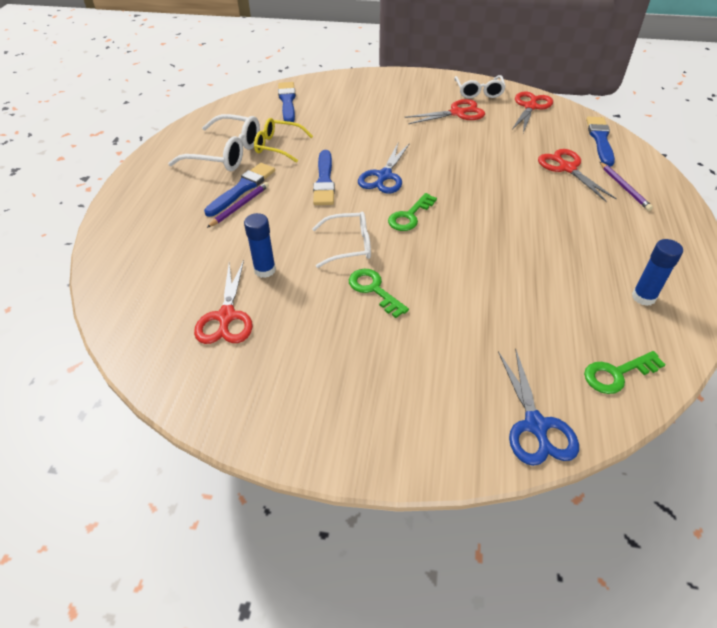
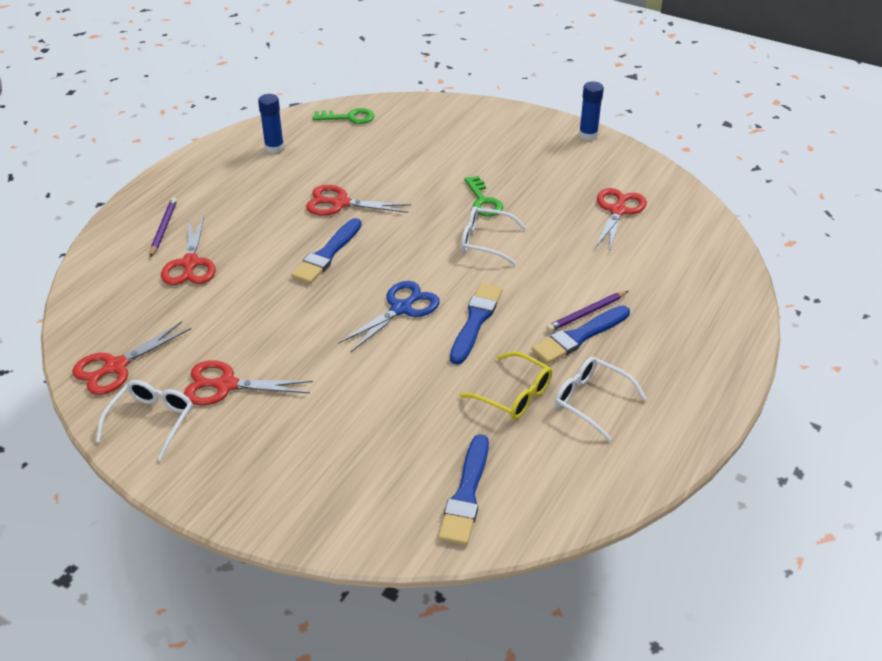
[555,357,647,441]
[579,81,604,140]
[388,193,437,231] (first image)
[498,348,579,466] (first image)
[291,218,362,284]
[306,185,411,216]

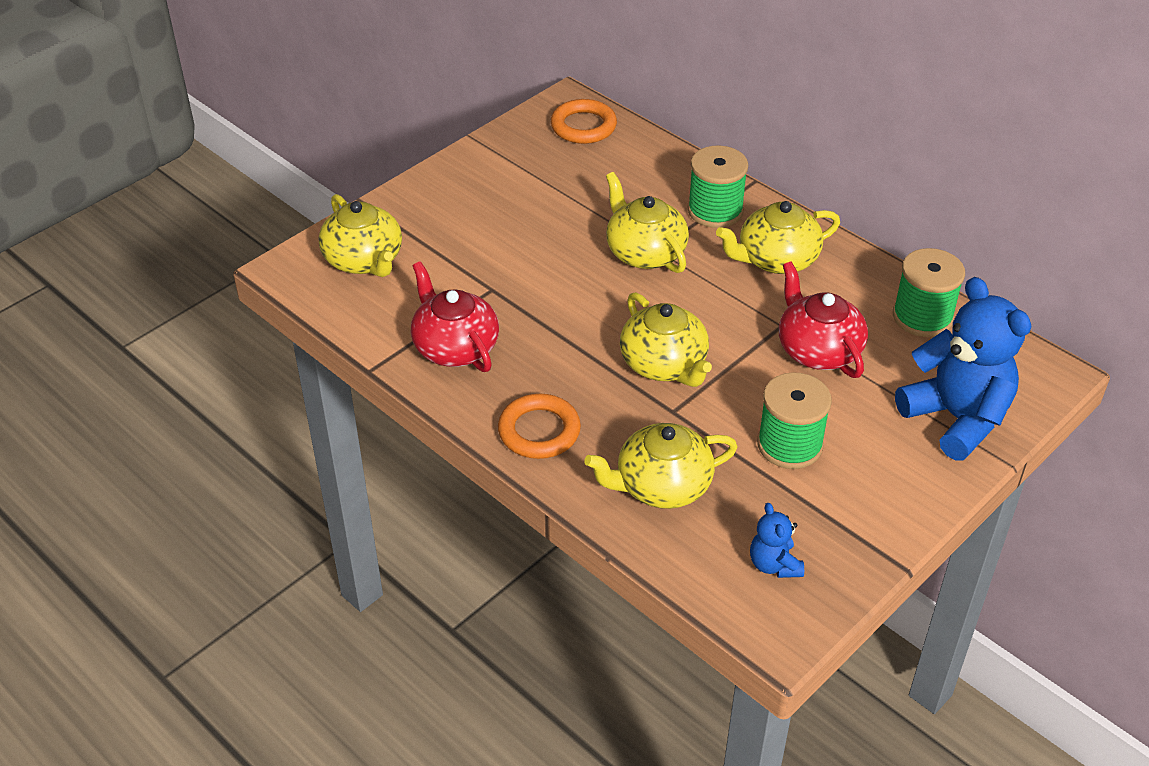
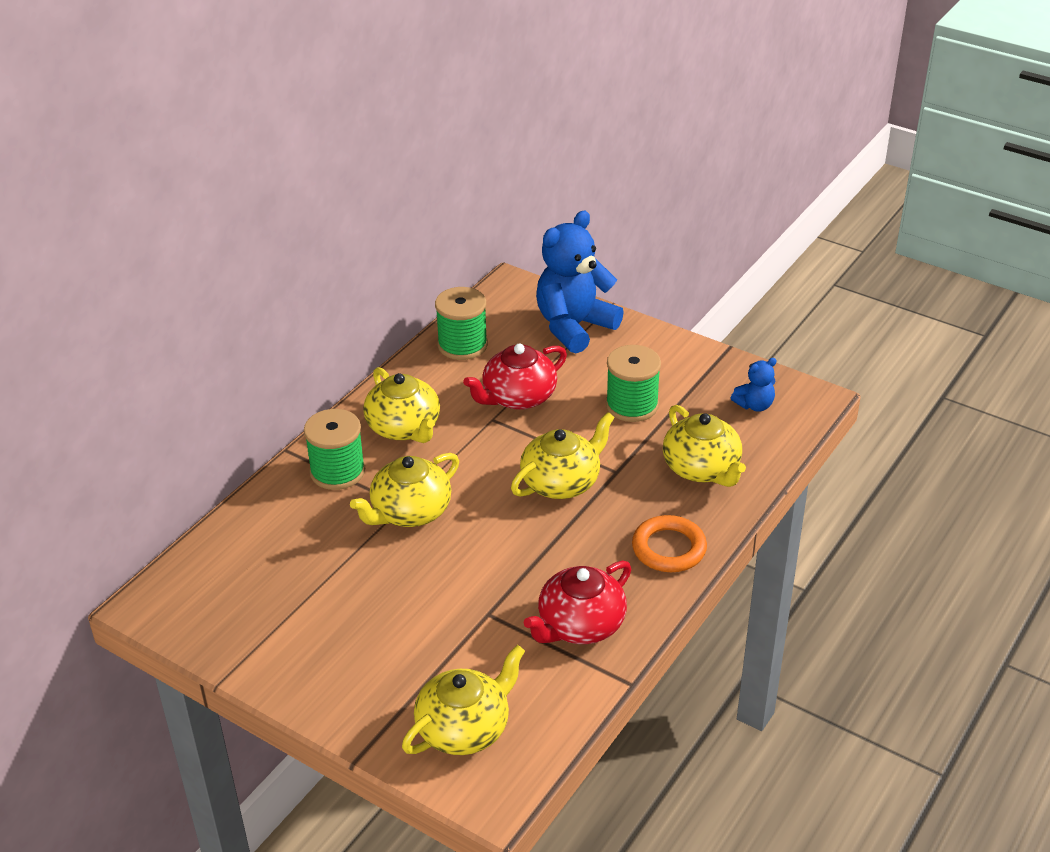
[551,99,617,144] (first image)

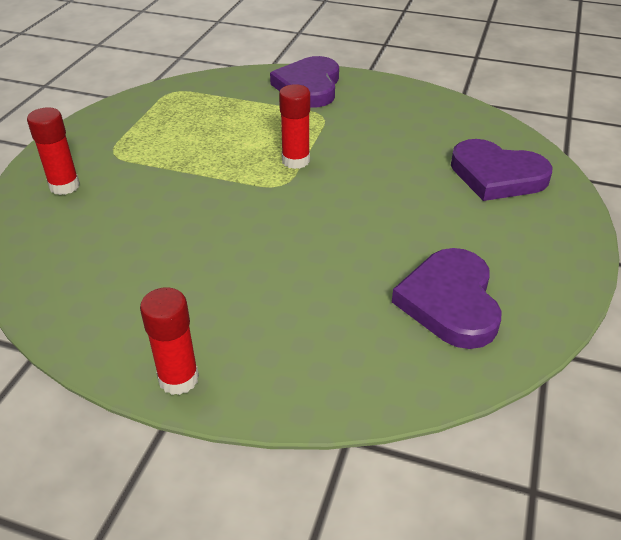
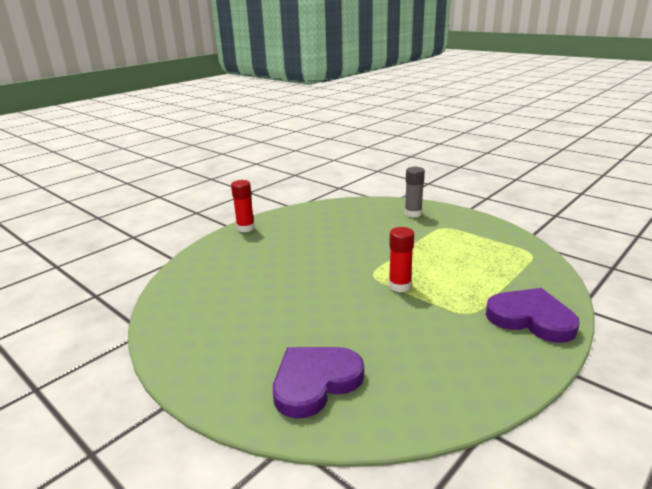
[405,167,425,218]
[392,248,501,349] (first image)

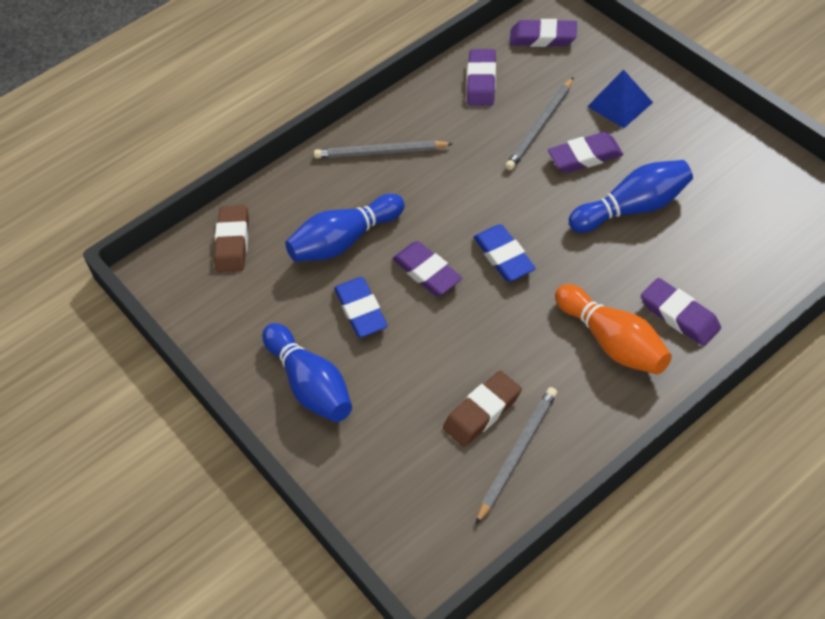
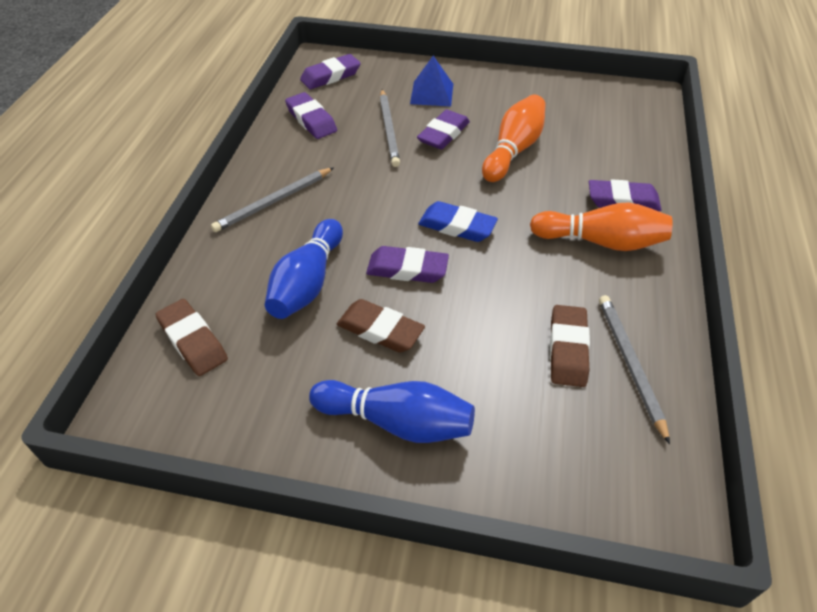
[337,299,425,353]
[482,95,546,182]

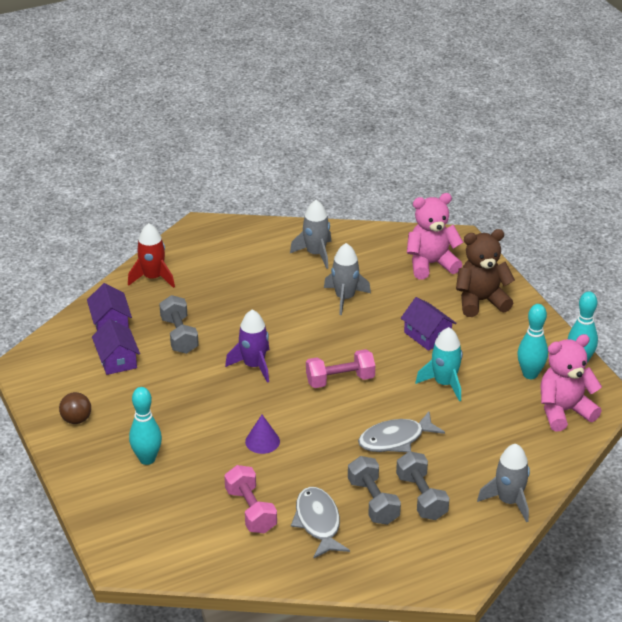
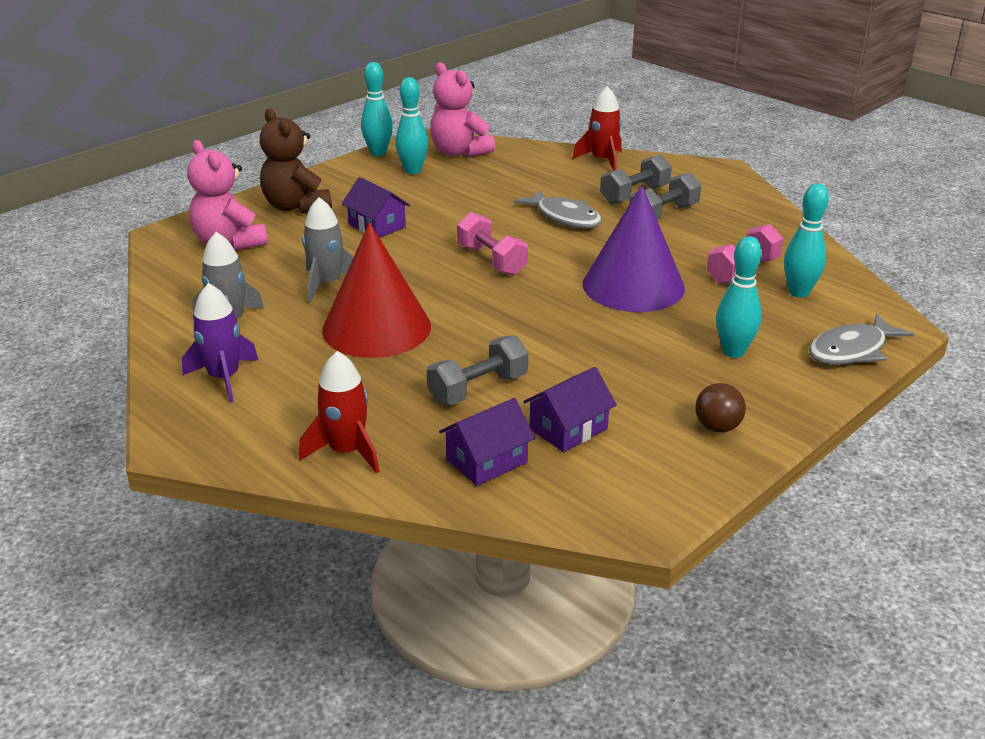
[182,283,259,402]
[583,185,685,312]
[809,314,914,365]
[342,177,410,238]
[415,327,463,401] (first image)
[572,86,622,171]
[322,222,431,358]
[784,183,829,297]

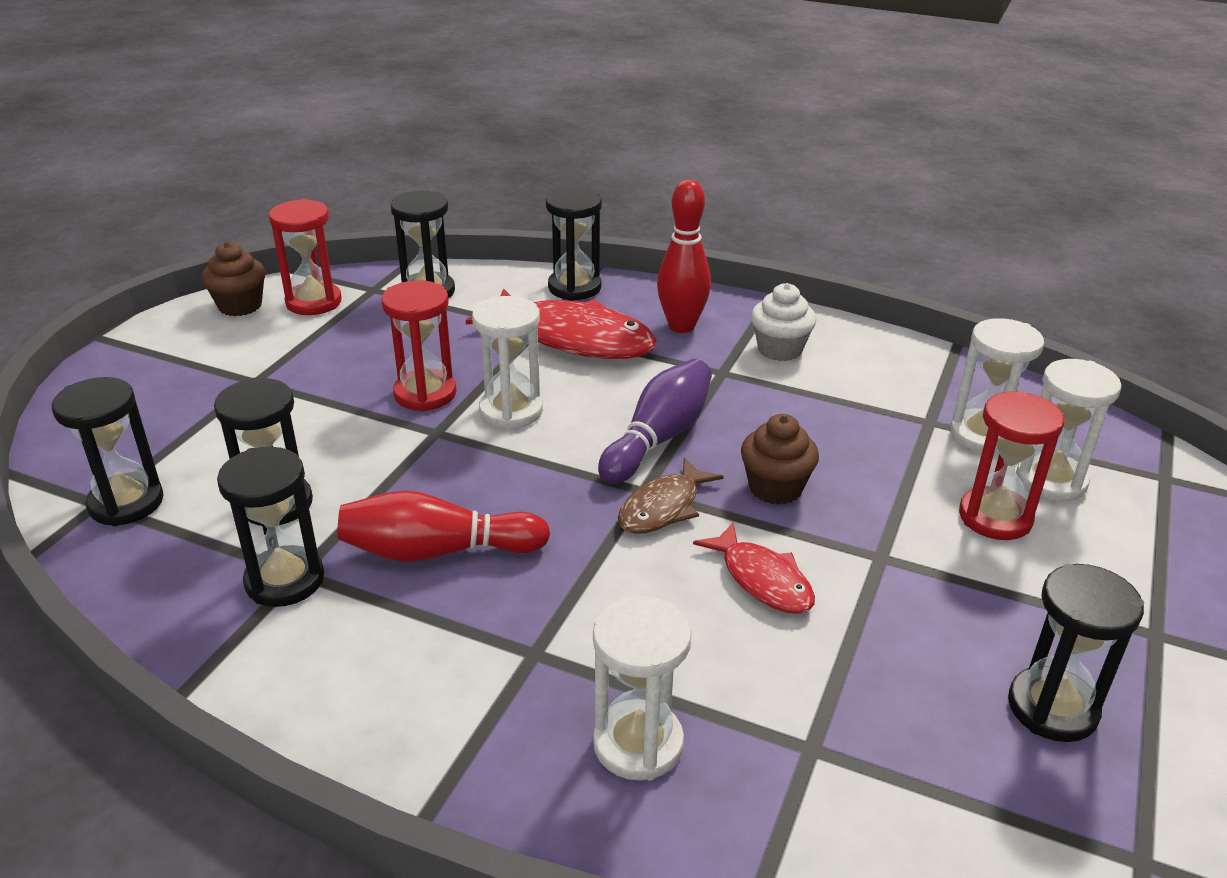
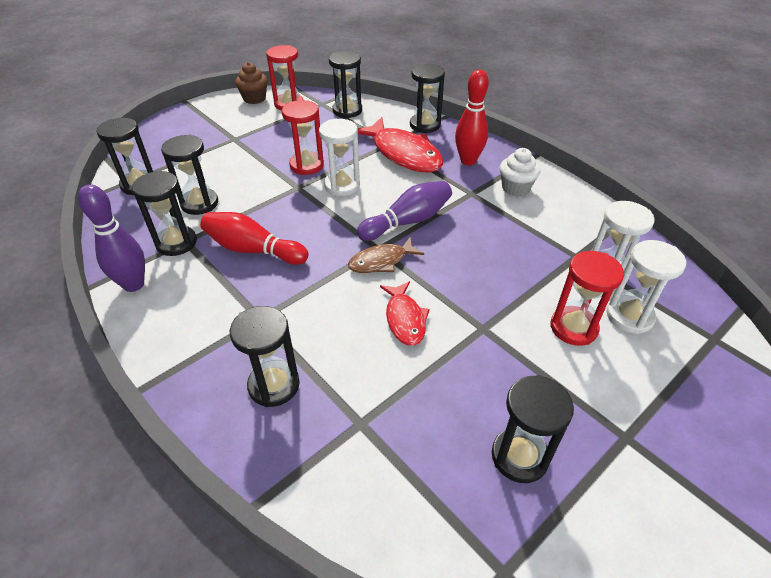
[230,306,300,407]
[741,414,819,505] (first image)
[78,184,145,292]

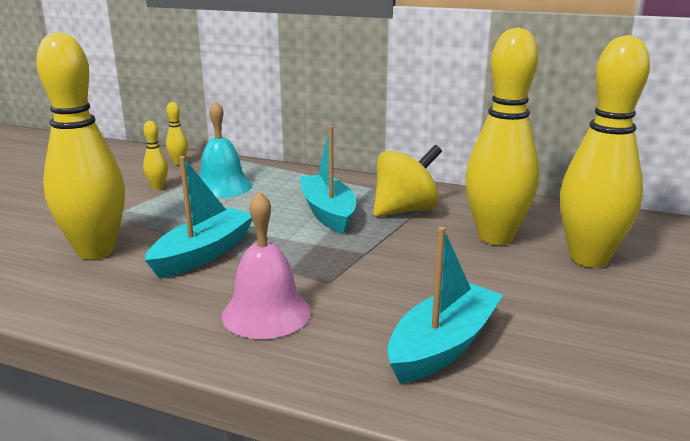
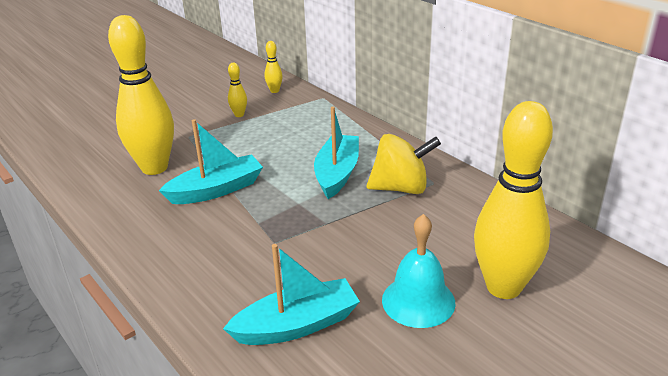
[382,214,456,328]
[222,191,311,339] (first image)
[465,27,539,245] (first image)

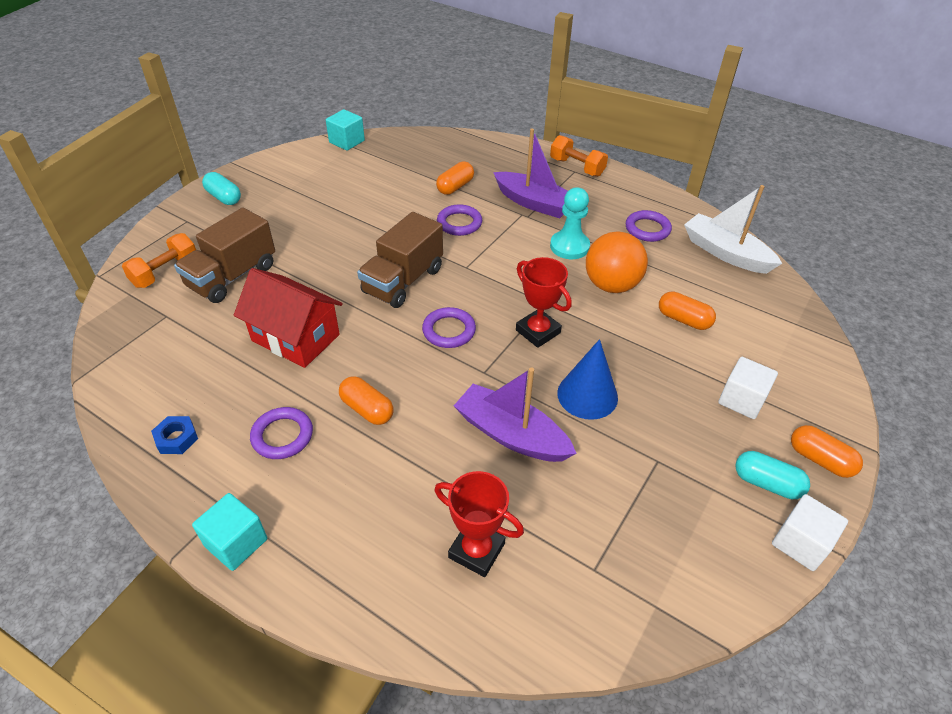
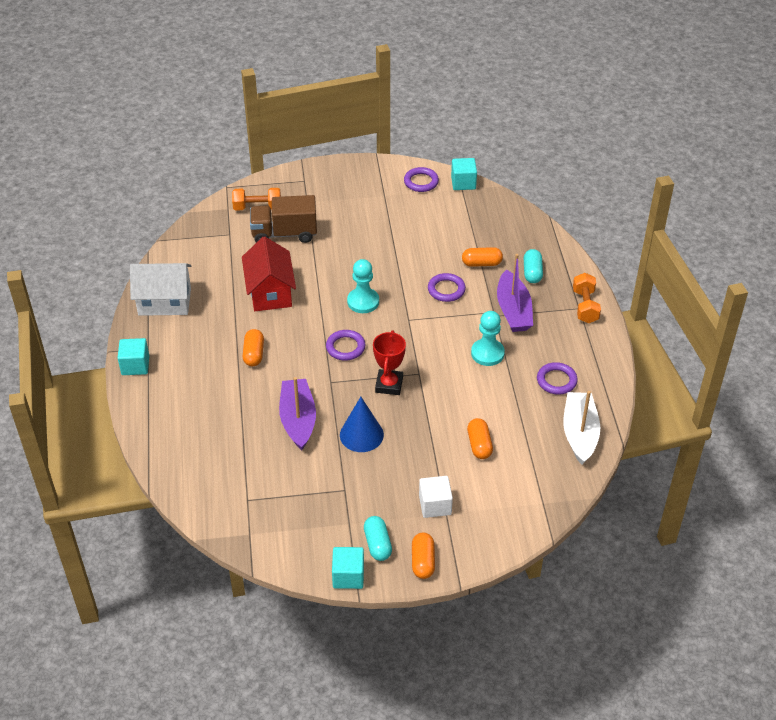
[130,263,191,316]
[524,249,543,283]
[404,167,439,192]
[347,259,379,313]
[435,471,524,577] (first image)
[586,231,648,293] (first image)
[332,547,364,589]

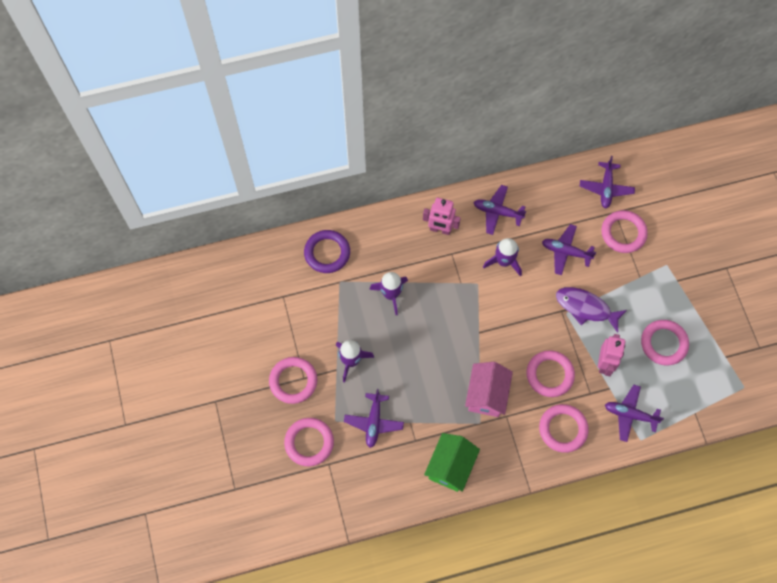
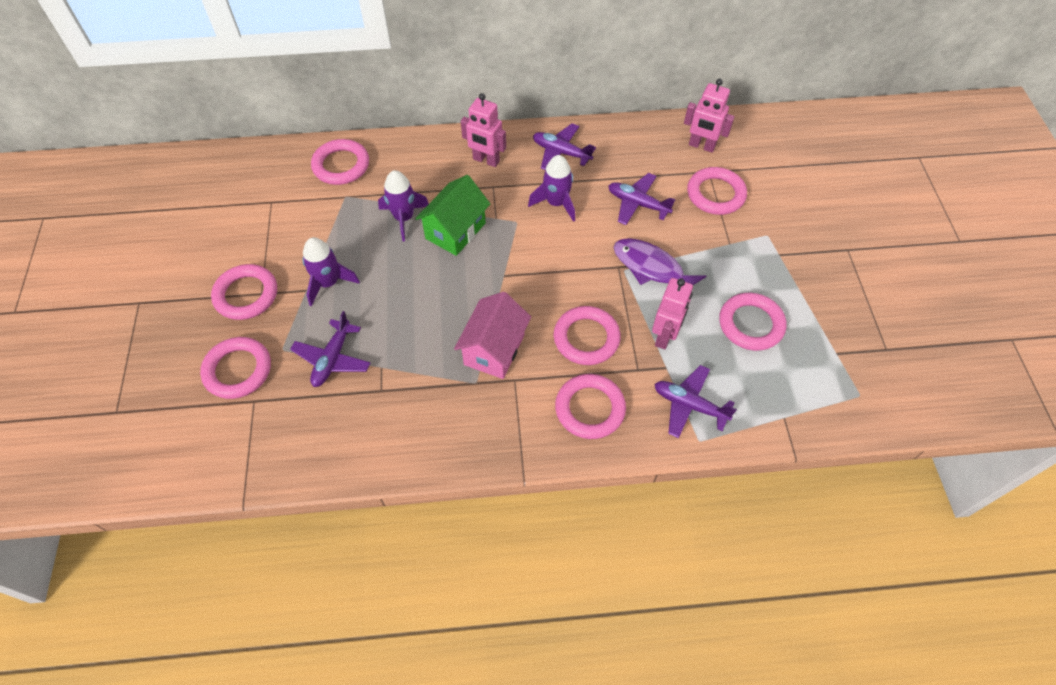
[311,139,369,185]
[415,175,490,256]
[684,79,735,153]

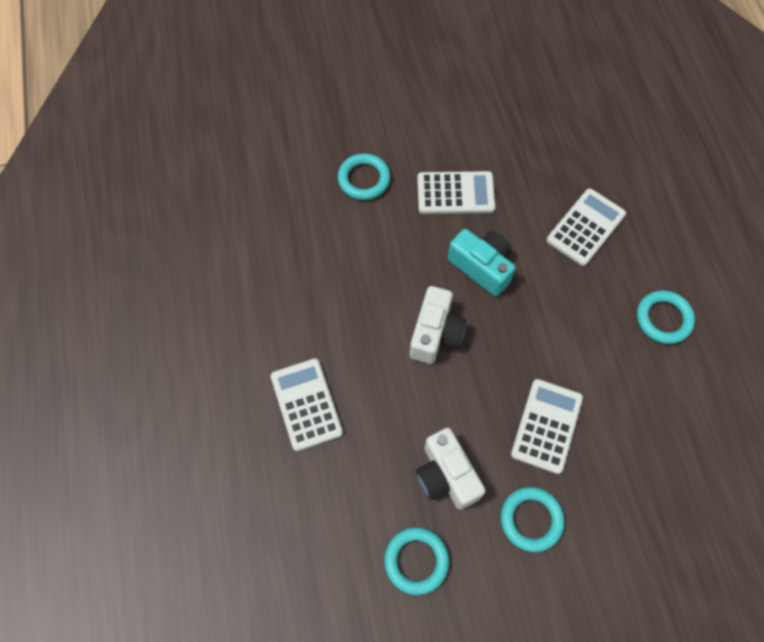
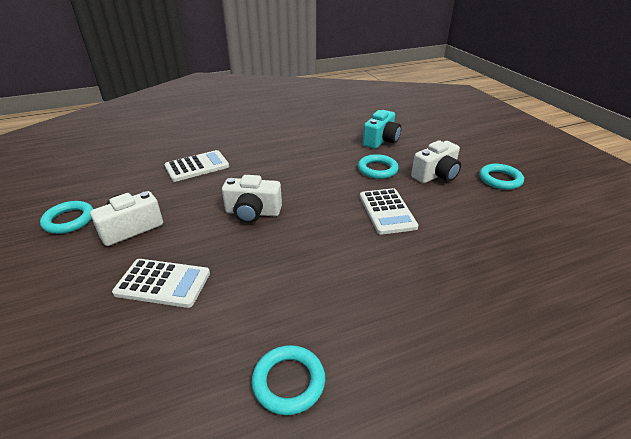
[363,110,401,149]
[479,164,524,190]
[547,188,626,266] (first image)
[411,140,461,183]

